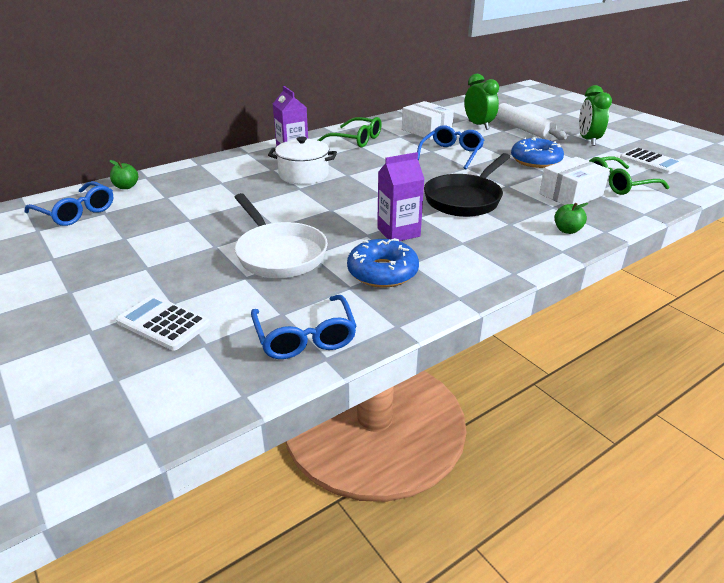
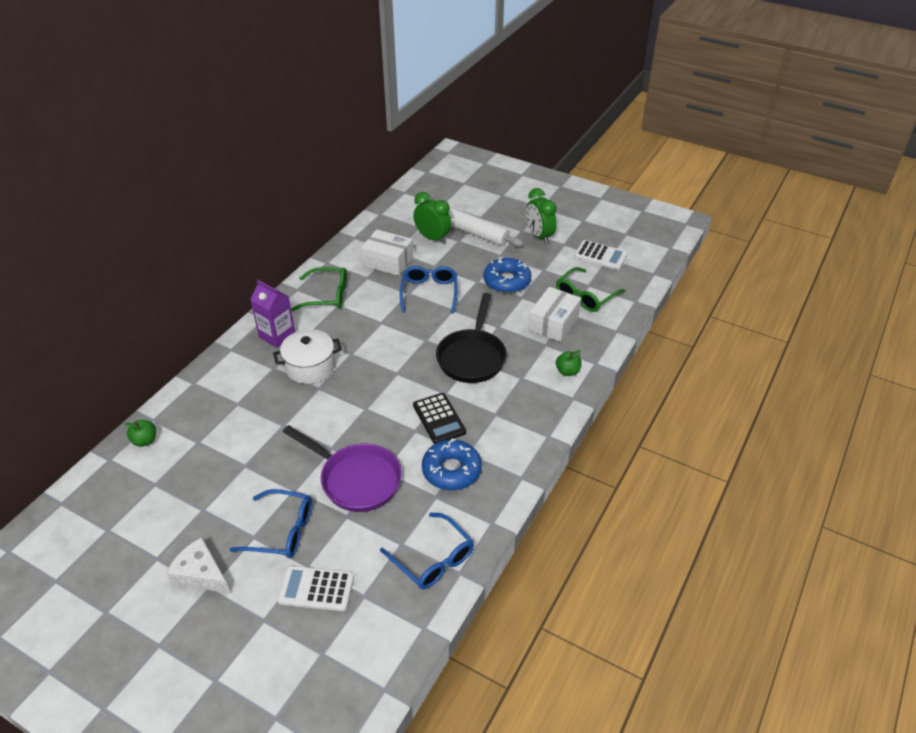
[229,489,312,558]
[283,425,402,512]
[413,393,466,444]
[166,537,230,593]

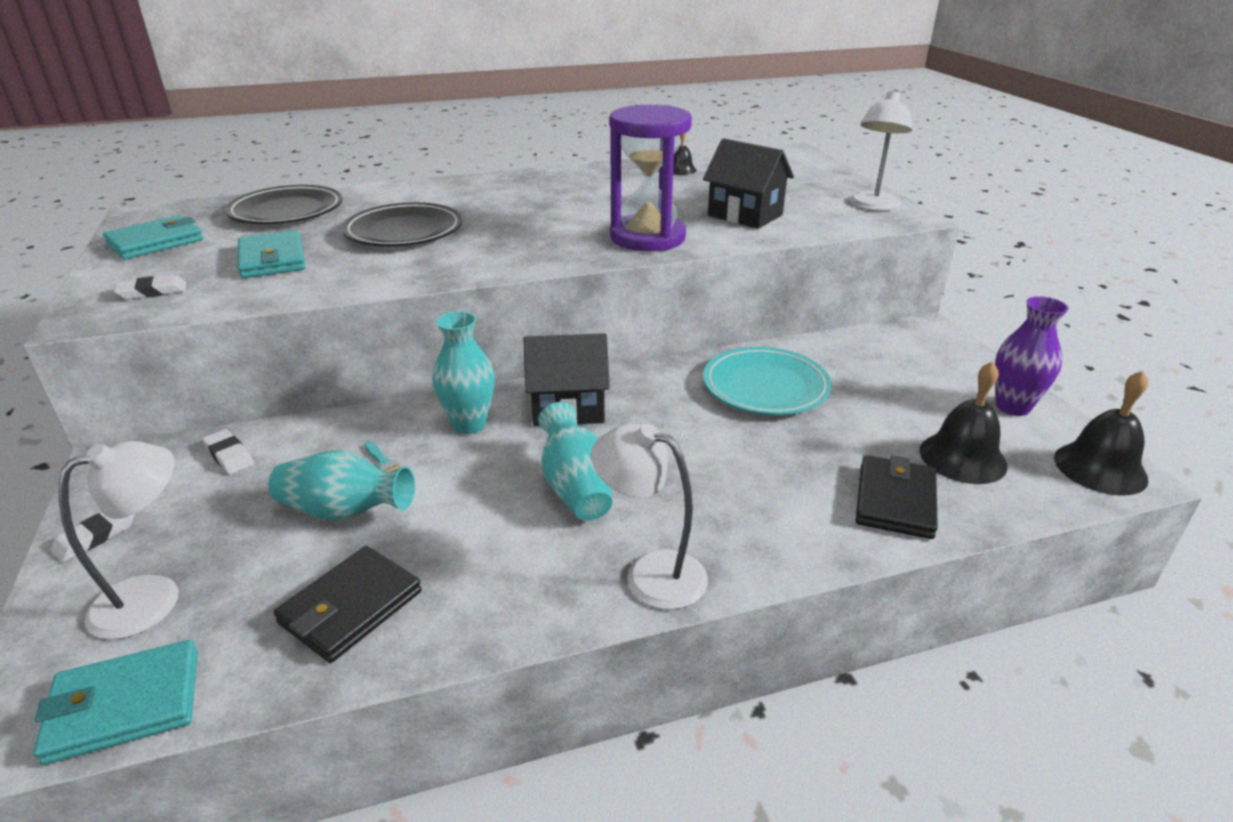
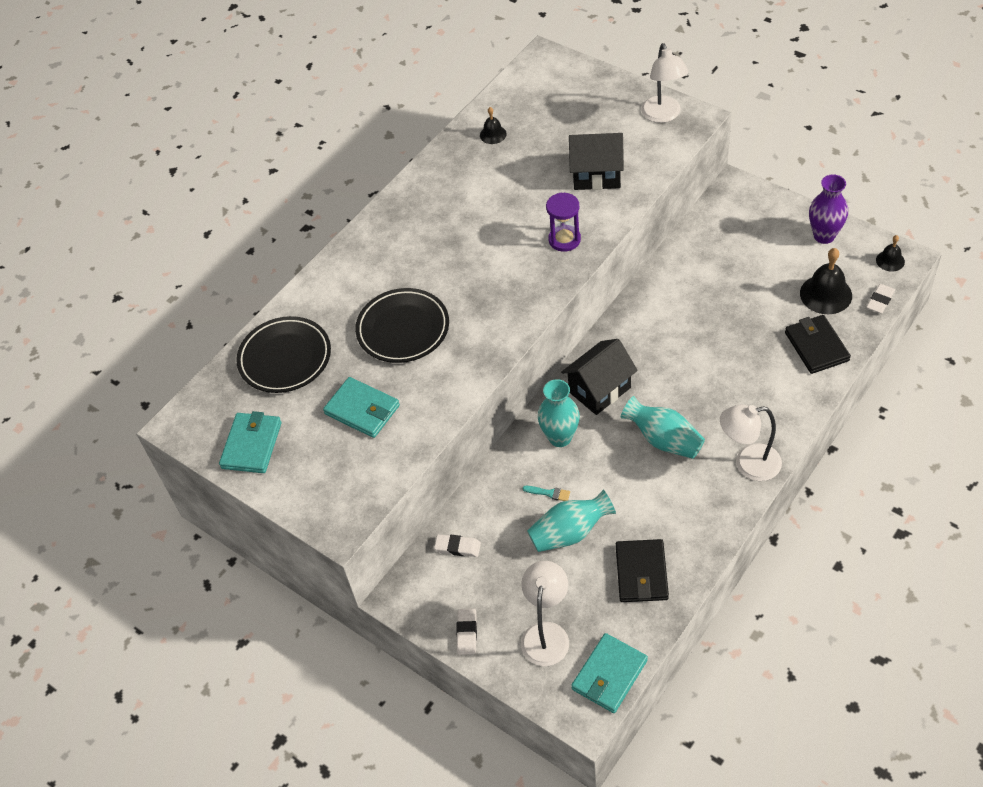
[866,284,895,314]
[546,193,581,252]
[703,347,832,415] (first image)
[876,235,905,272]

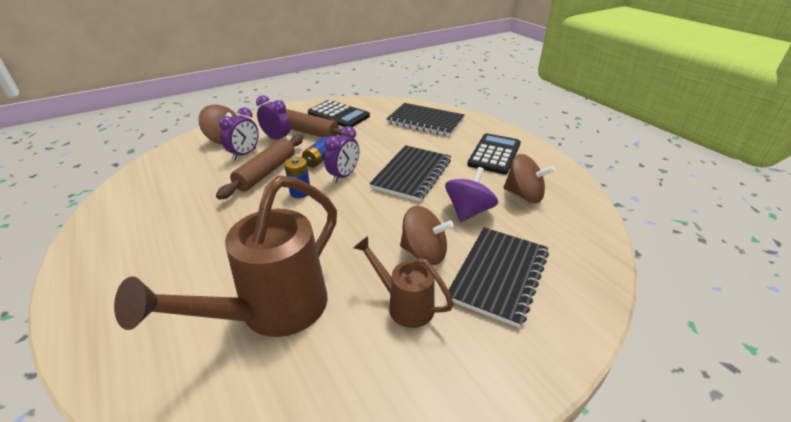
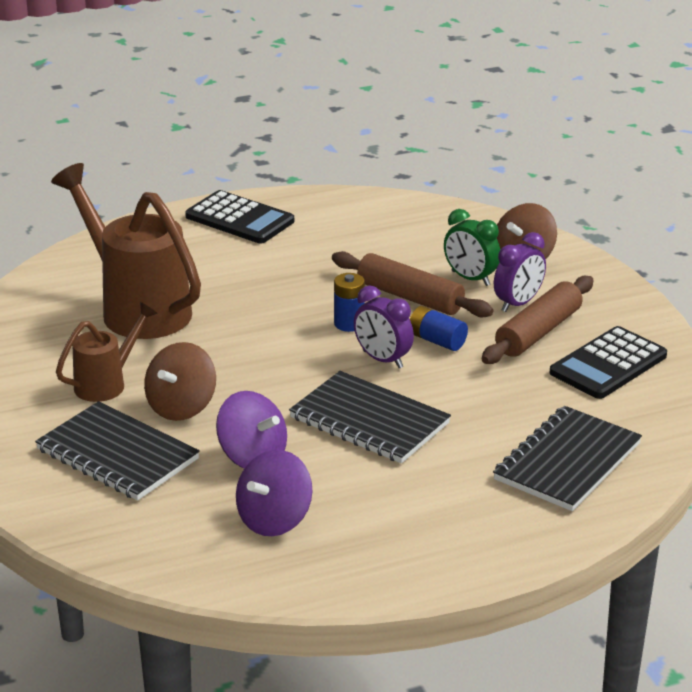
[444,209,500,286]
[185,190,294,243]
[236,450,312,536]

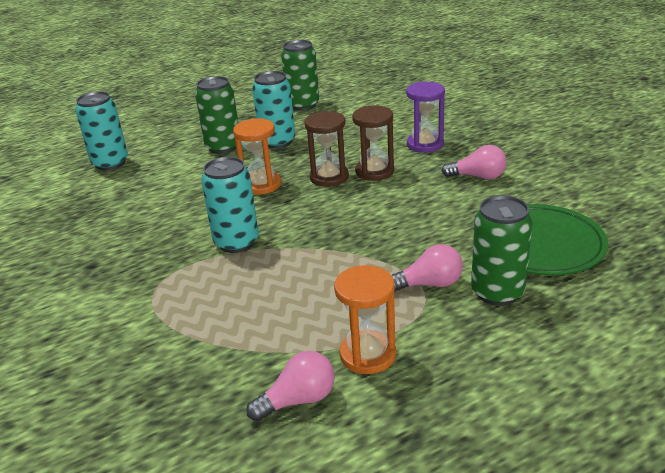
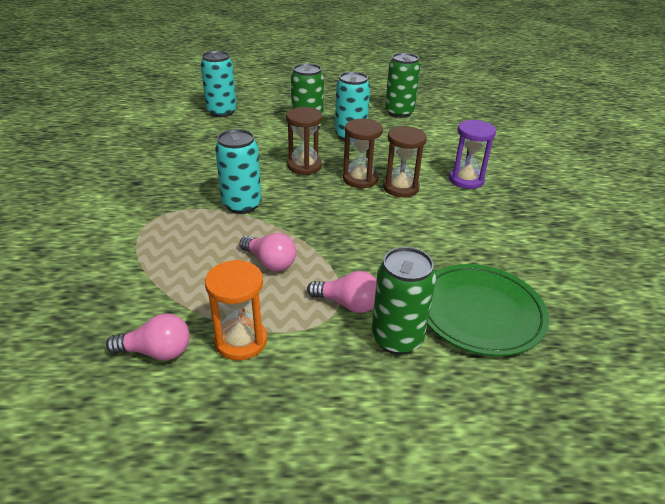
[286,107,323,175]
[239,233,296,271]

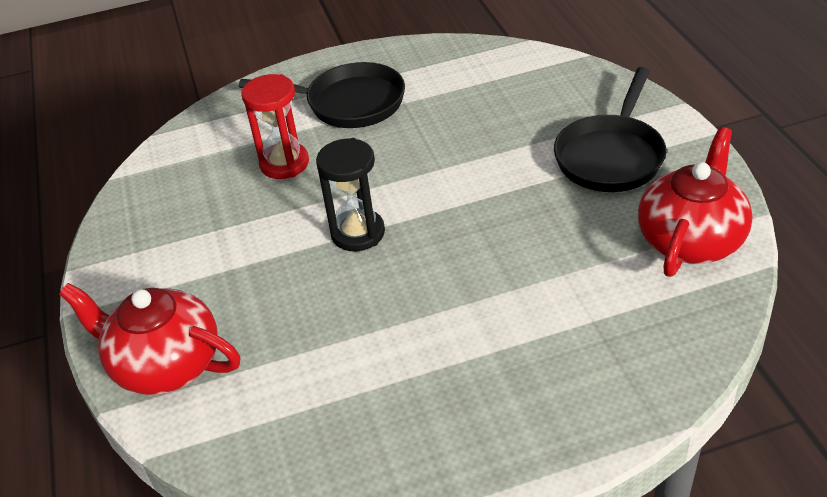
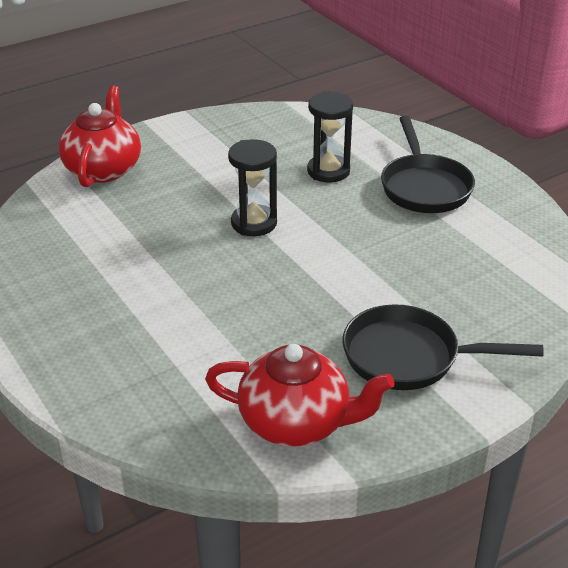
[307,91,353,183]

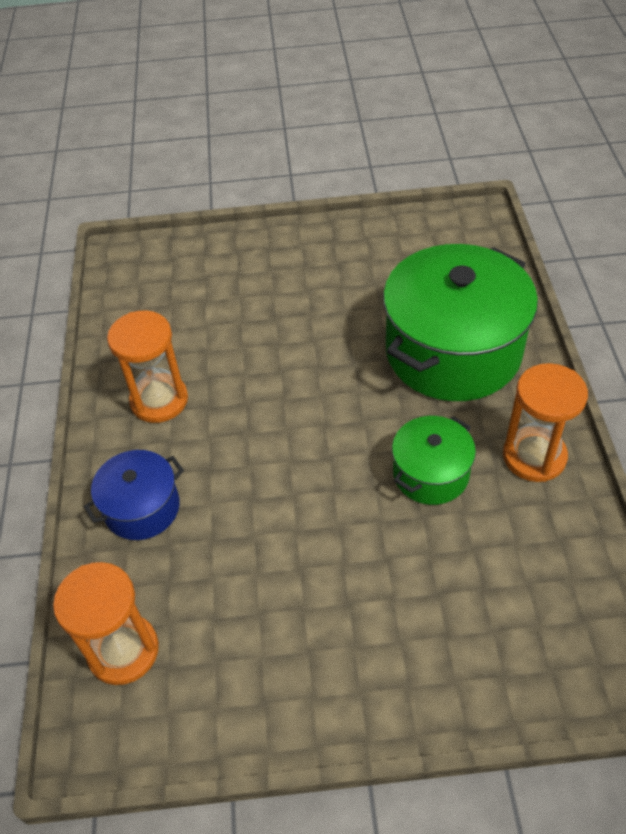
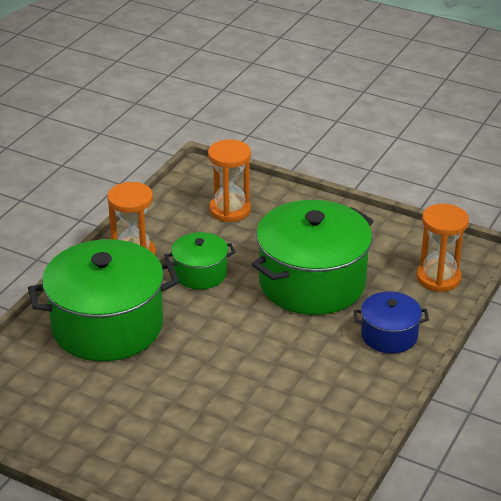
[208,140,251,222]
[252,200,373,315]

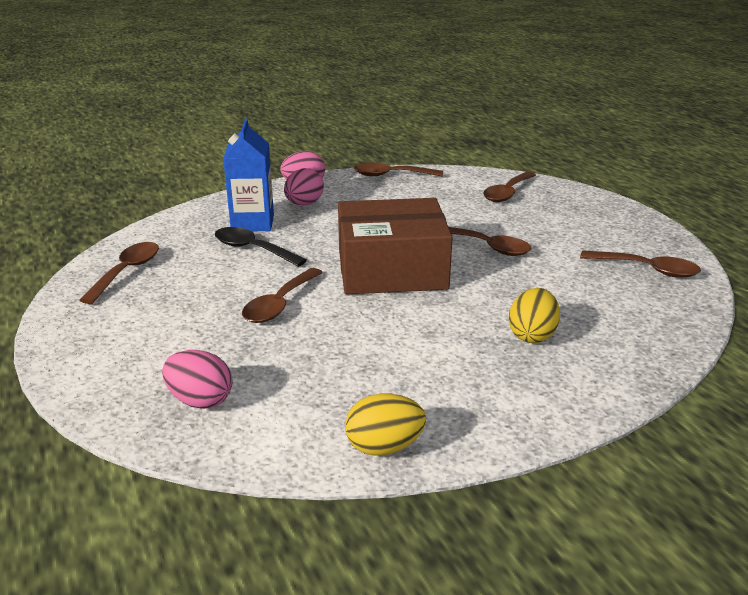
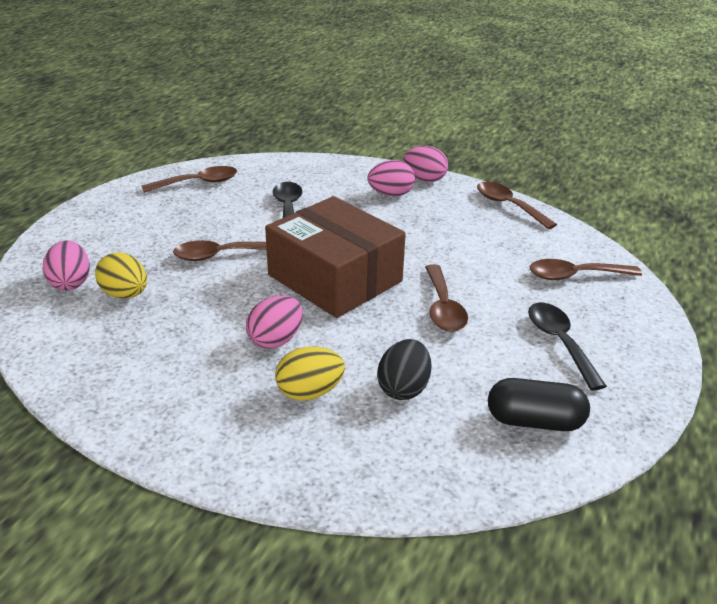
[223,118,274,231] (first image)
[95,253,147,299]
[488,378,590,431]
[246,295,303,349]
[377,339,431,400]
[528,303,607,390]

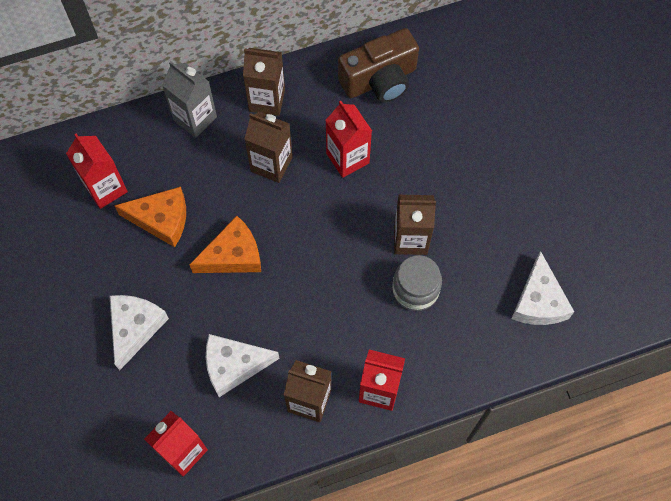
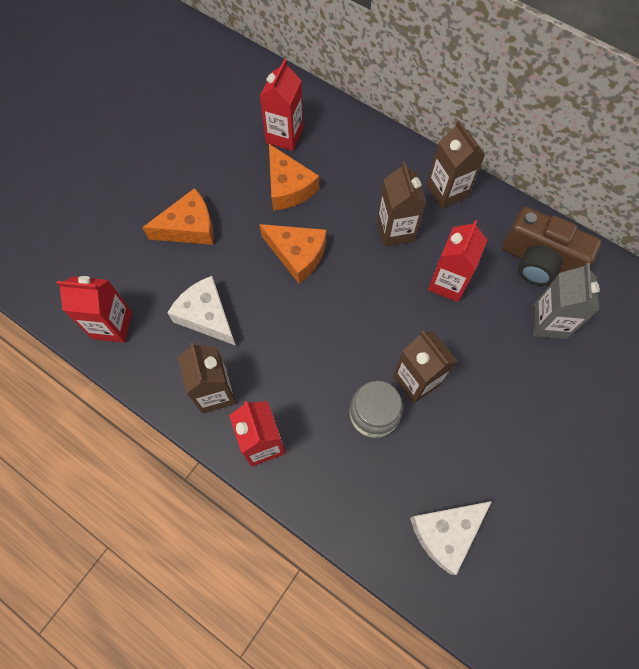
[142,188,214,245]
[532,263,600,339]

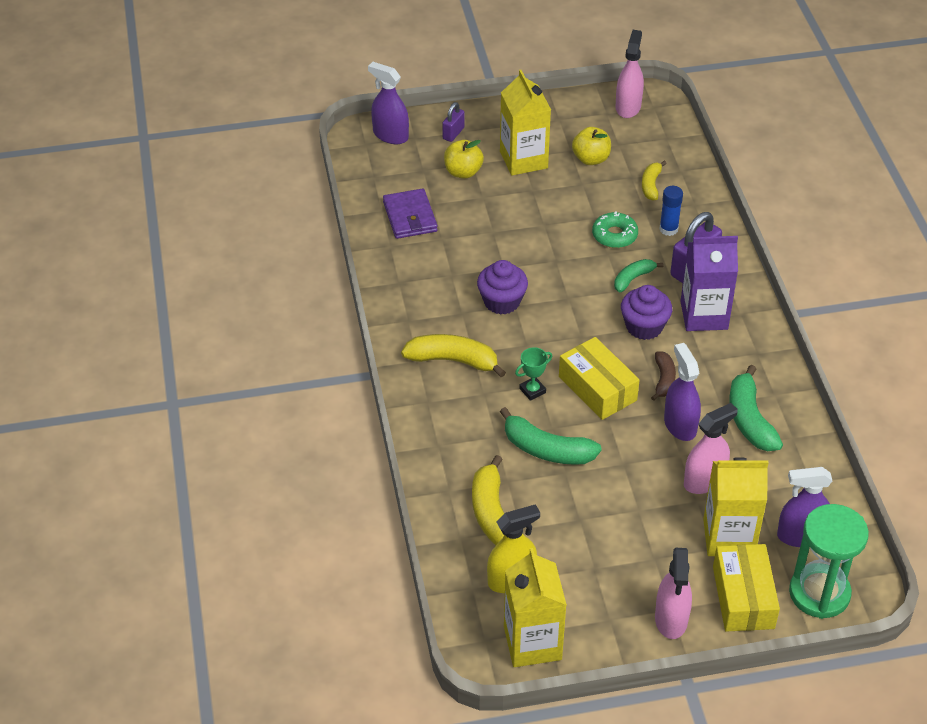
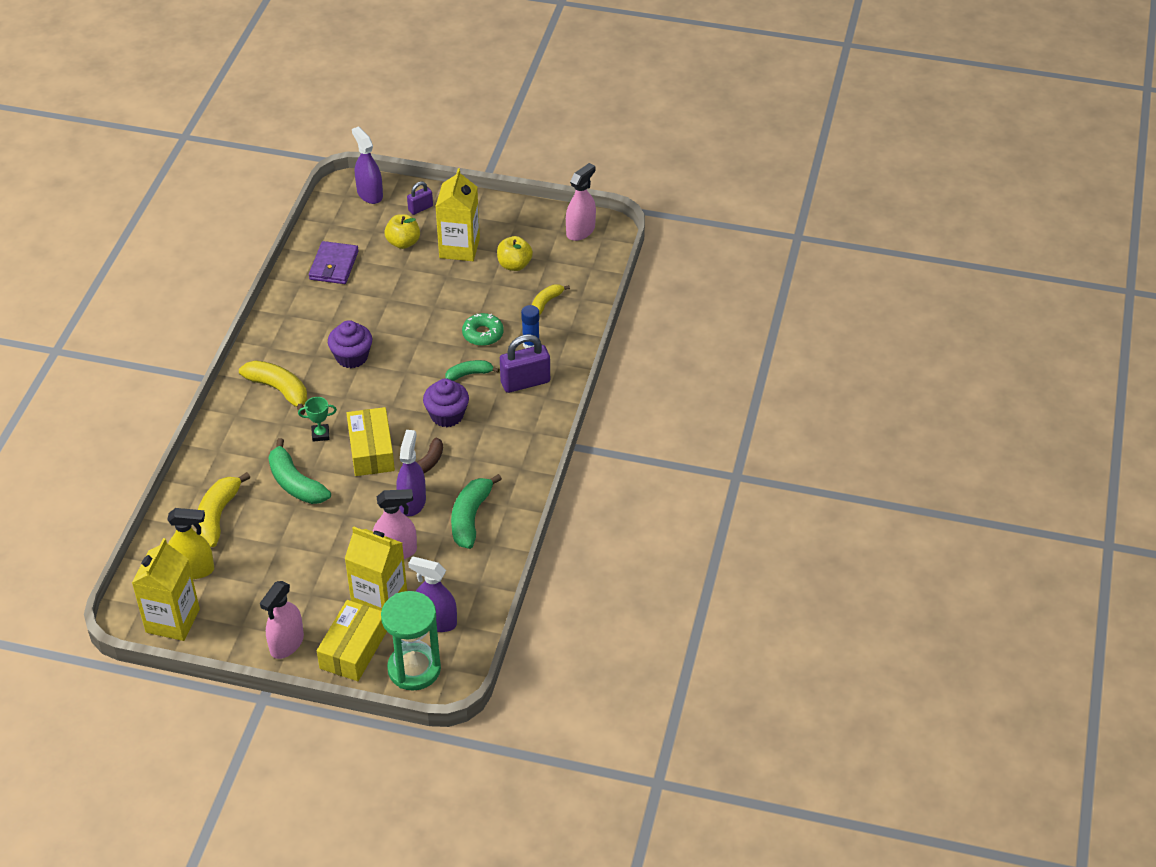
[680,236,738,331] (first image)

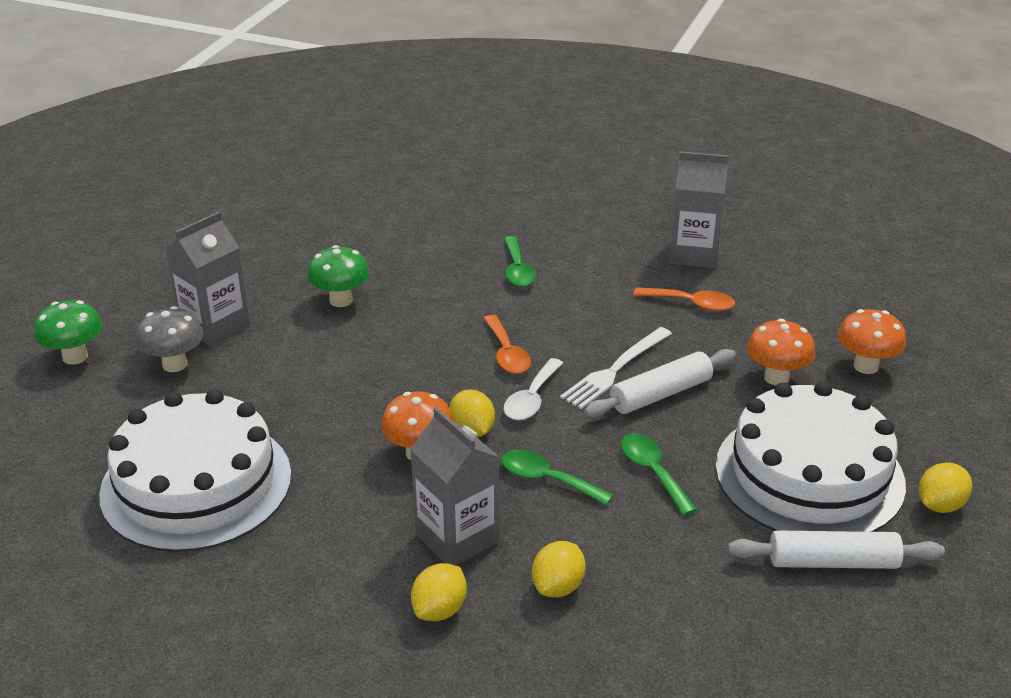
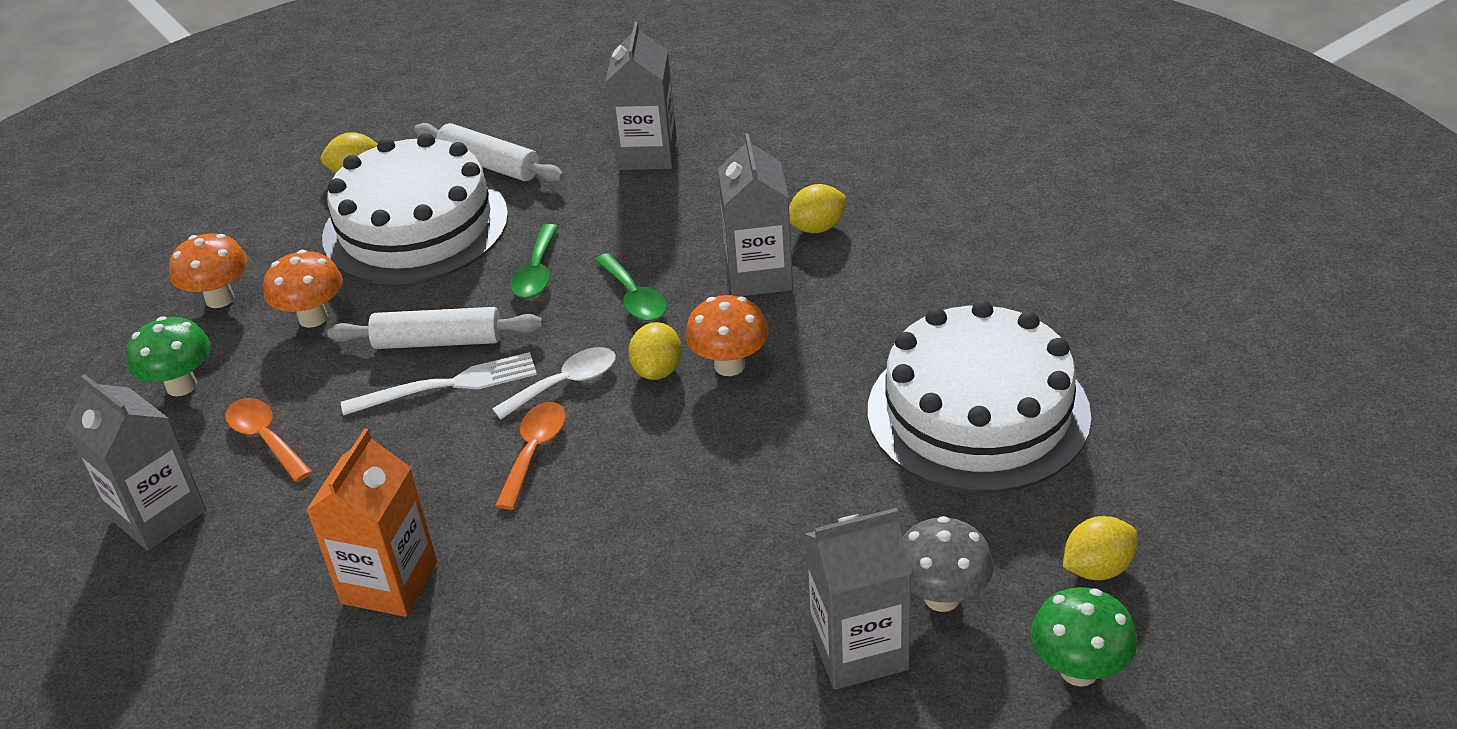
[126,316,210,396]
[306,428,437,617]
[1063,516,1138,580]
[605,21,677,170]

